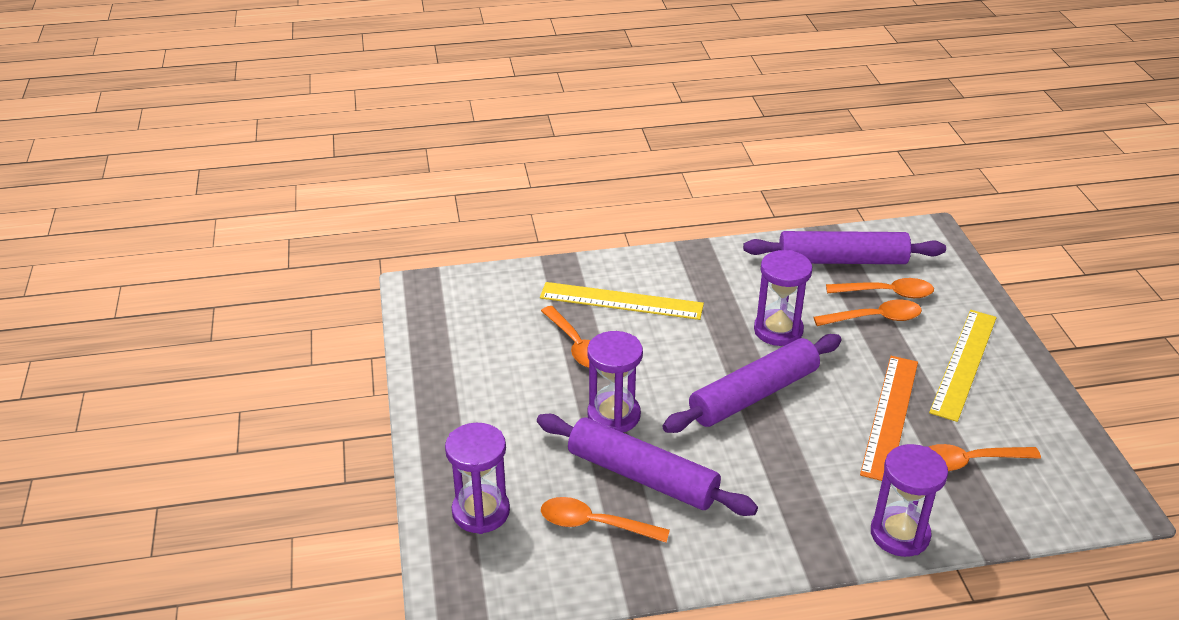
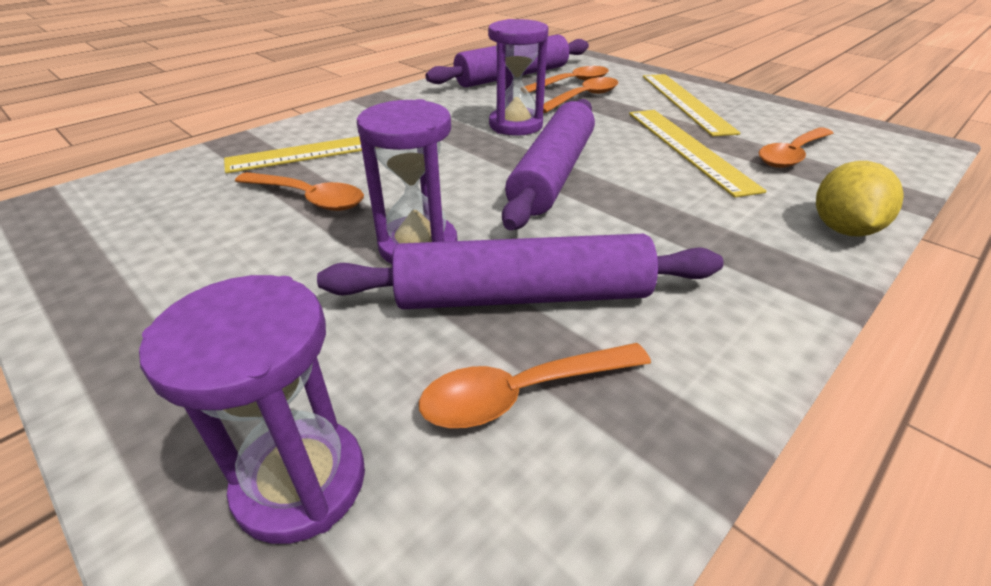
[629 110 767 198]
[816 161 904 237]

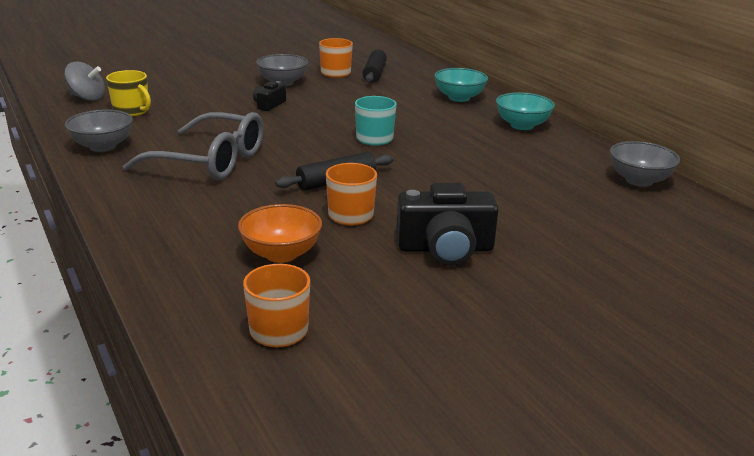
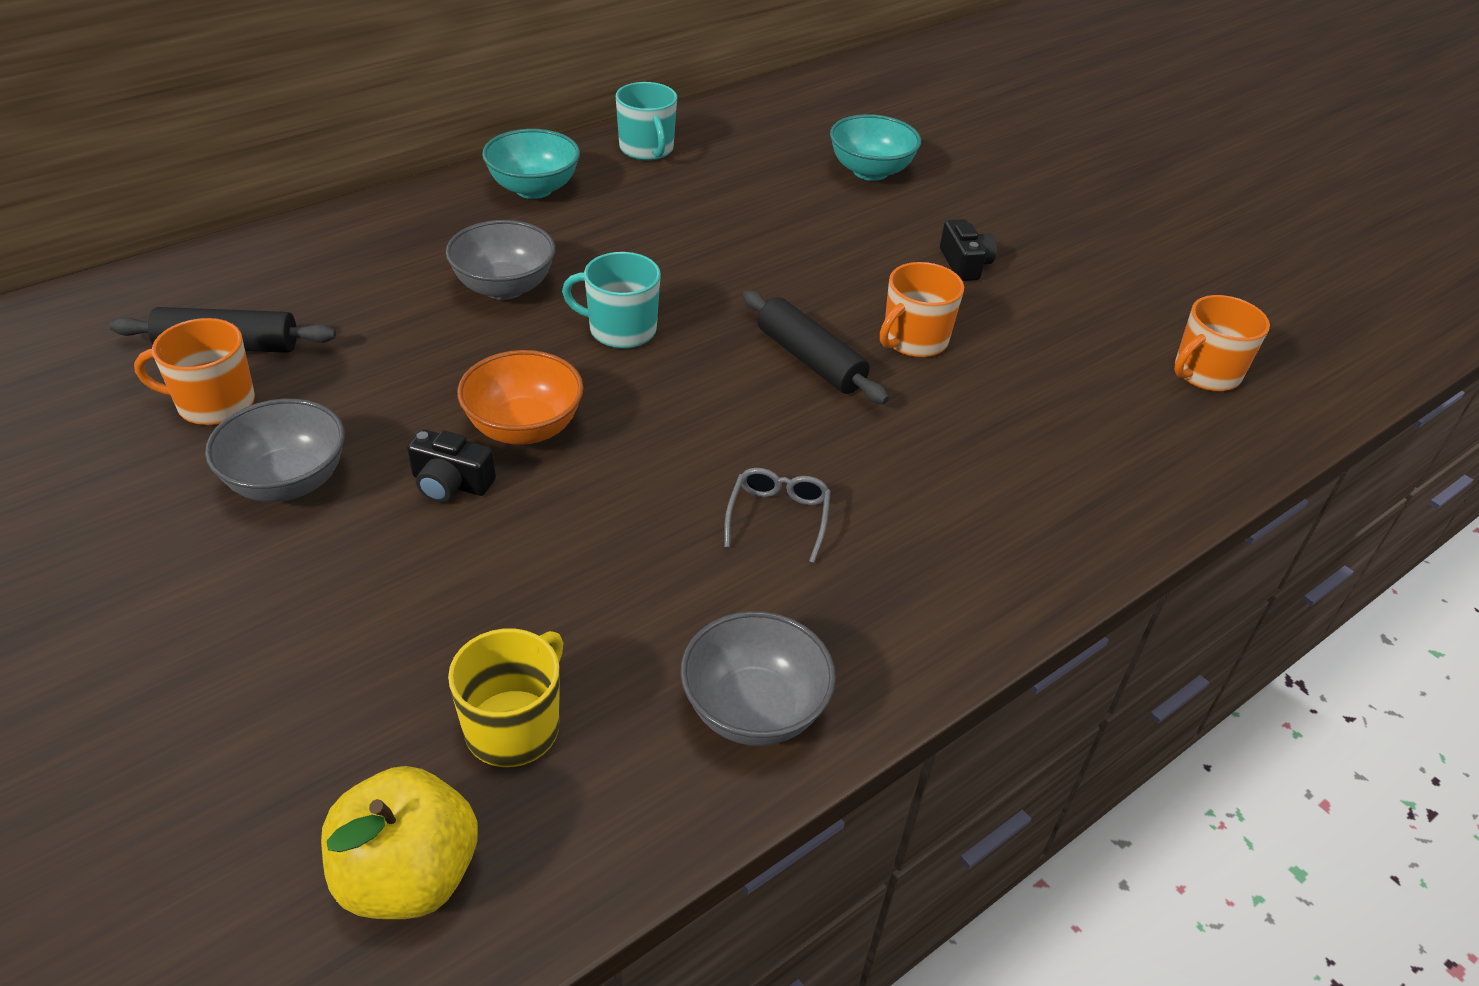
[321 766 478 919]
[445 220 555 300]
[457 350 584 445]
[616 82 677 161]
[724 468 831 563]
[830 114 921 181]
[940 219 997 281]

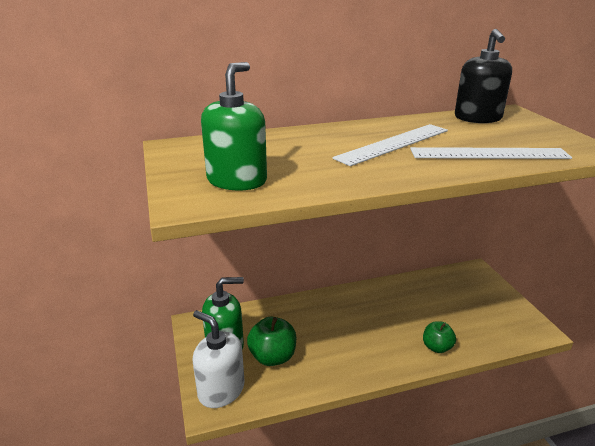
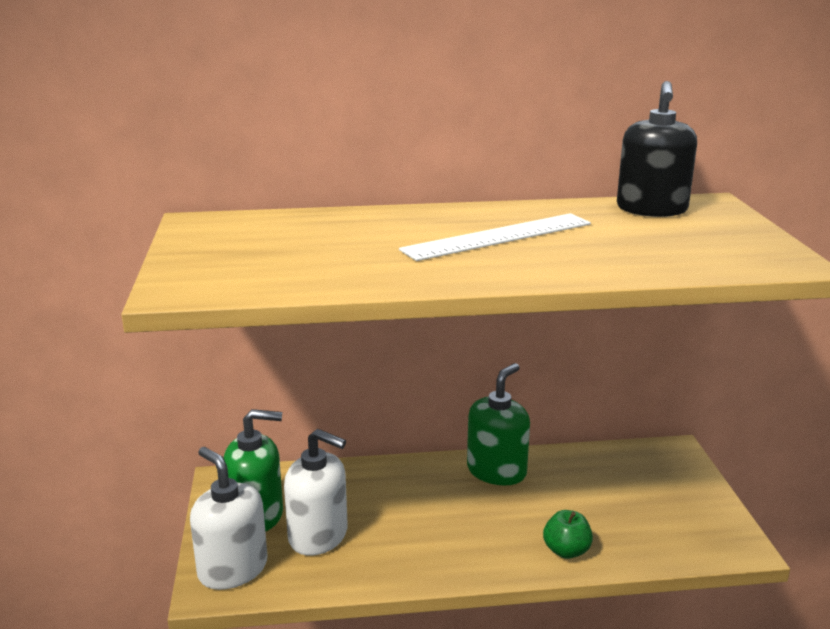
[284 429 348 556]
[467 363 530 485]
[410 147 572 159] (first image)

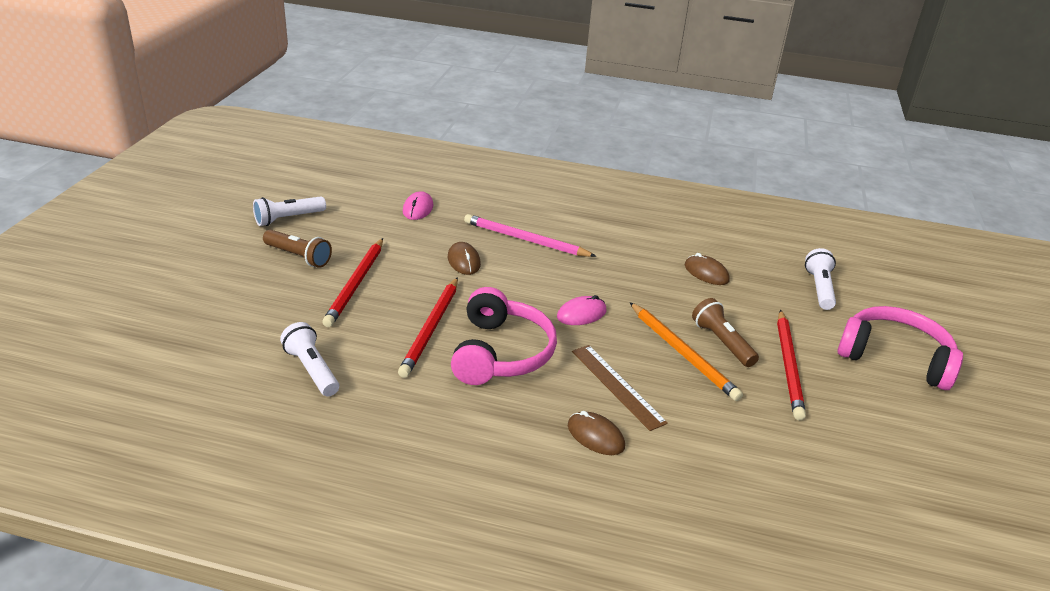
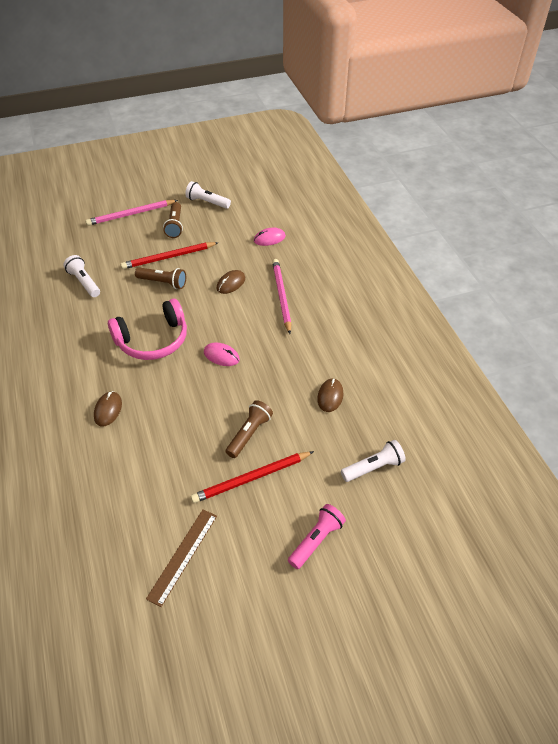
[64 255 100 297]
[85 200 178 226]
[135 267 186 289]
[146 509 217 607]
[288 504 346 569]
[398 277 458 378] (first image)
[630 302 743 401] (first image)

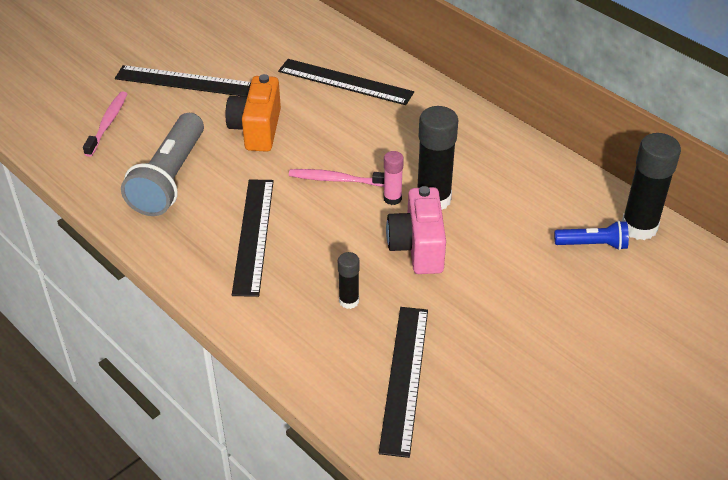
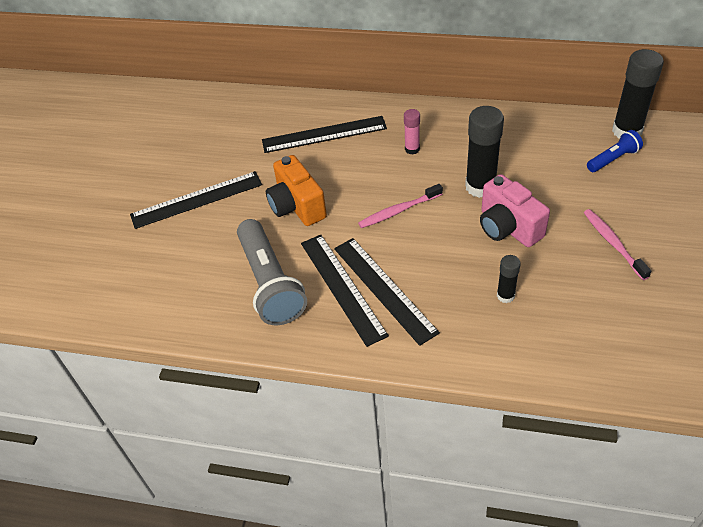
[301 235 389 347]
[404 109 420 154]
[584 209 651 280]

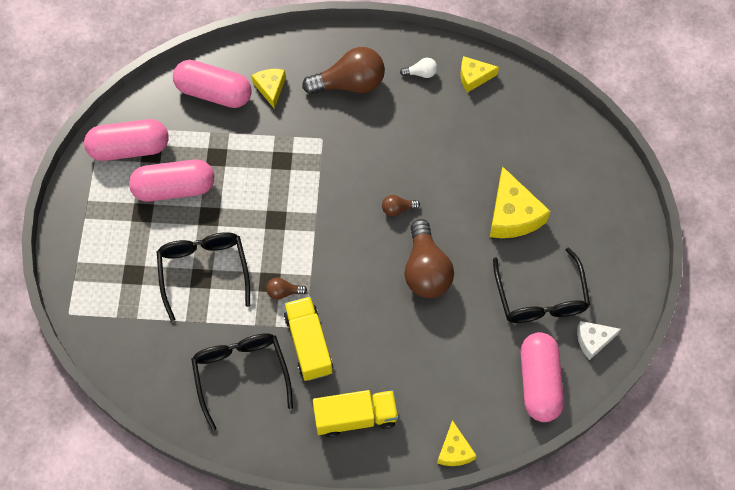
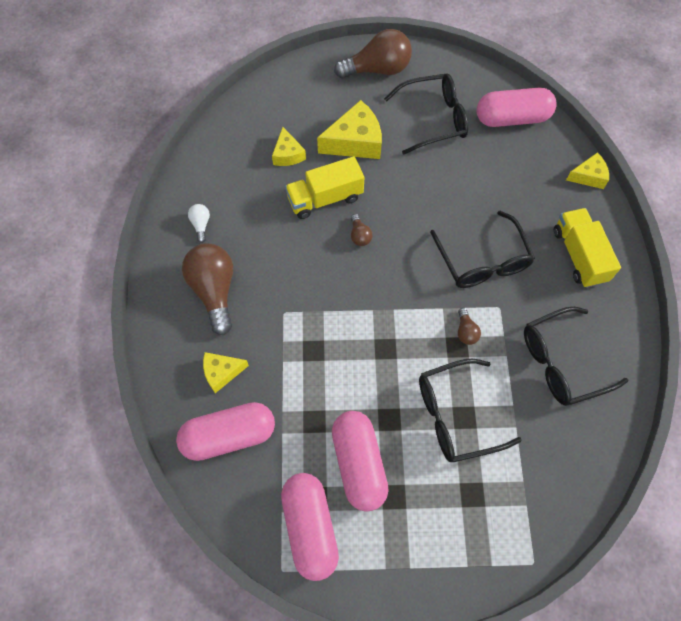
[176 402 275 461]
[272 127 306 166]
[285 156 365 219]
[334 29 412 79]
[430 211 535 288]
[577 321 621 360] (first image)

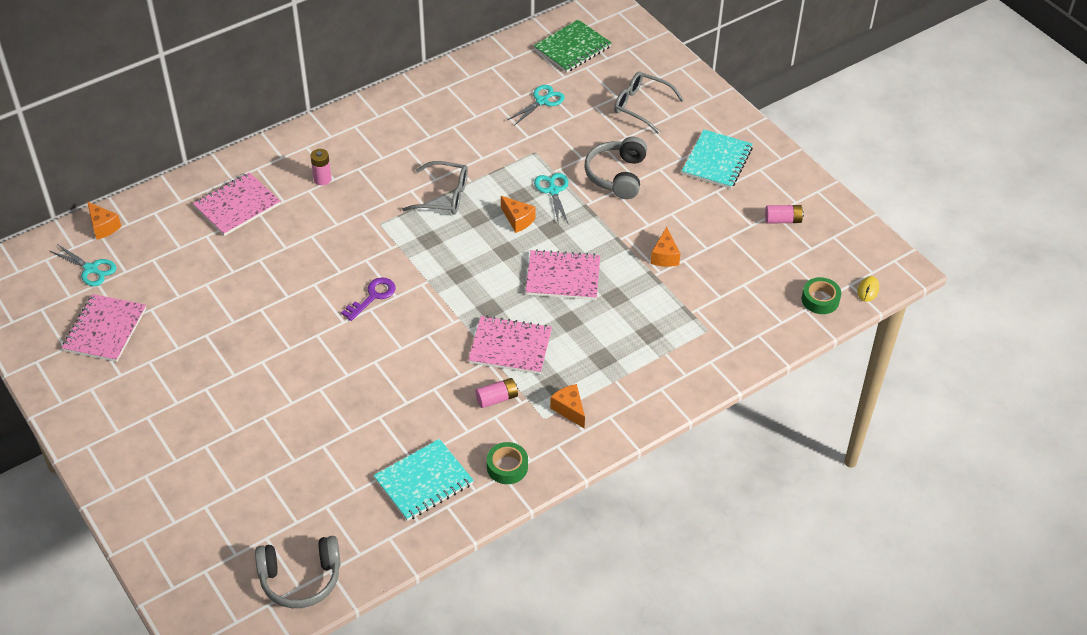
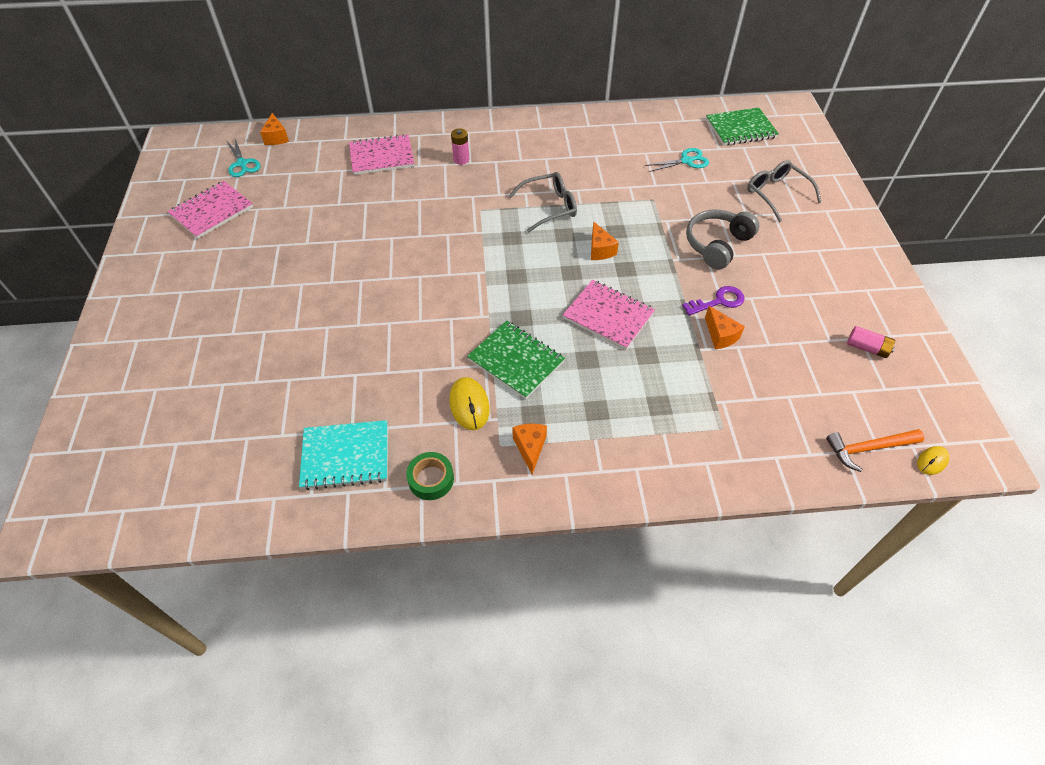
[449 377 490 430]
[467 321 565 399]
[509 172 577 232]
[682 286 745 316]
[705 306 745 349]
[826 429 924 472]
[255 536 341 608] (first image)
[534 173 569 225] (first image)
[682 129 753 189] (first image)

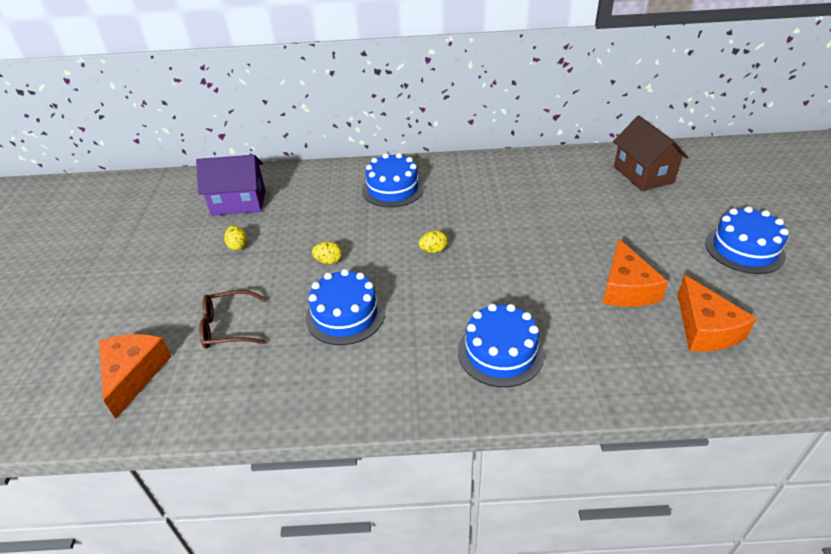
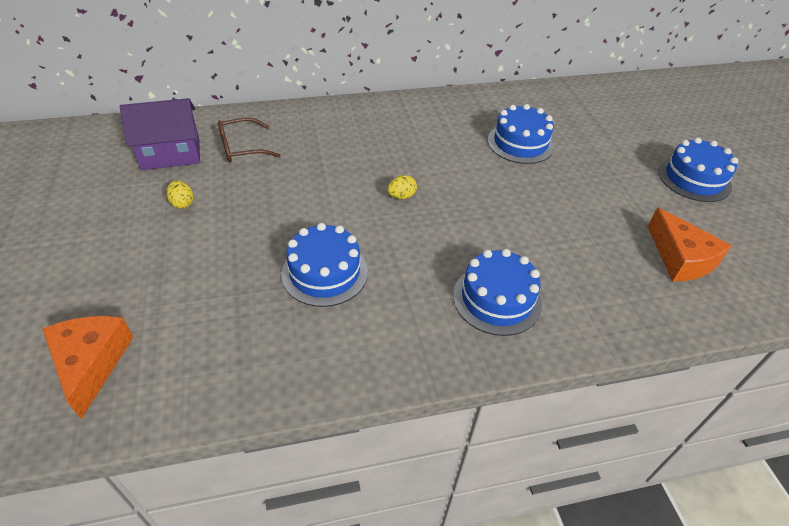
[218 118 281 162]
[487 104 554 164]
[312 242 342 264] (first image)
[602 238 668 307] (first image)
[613 116 688 191] (first image)

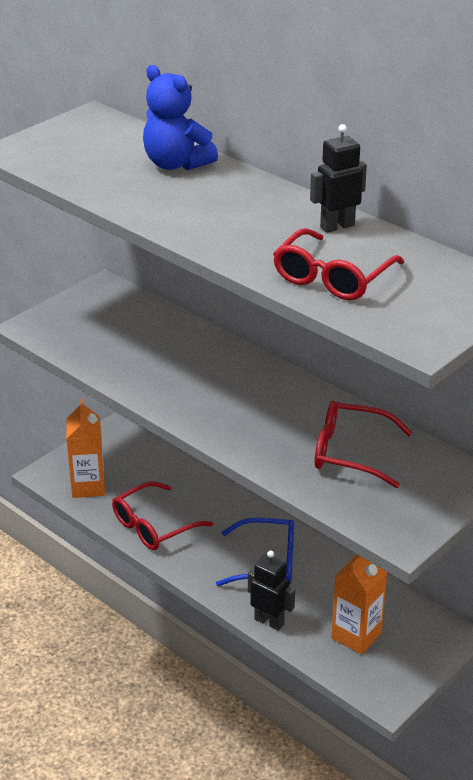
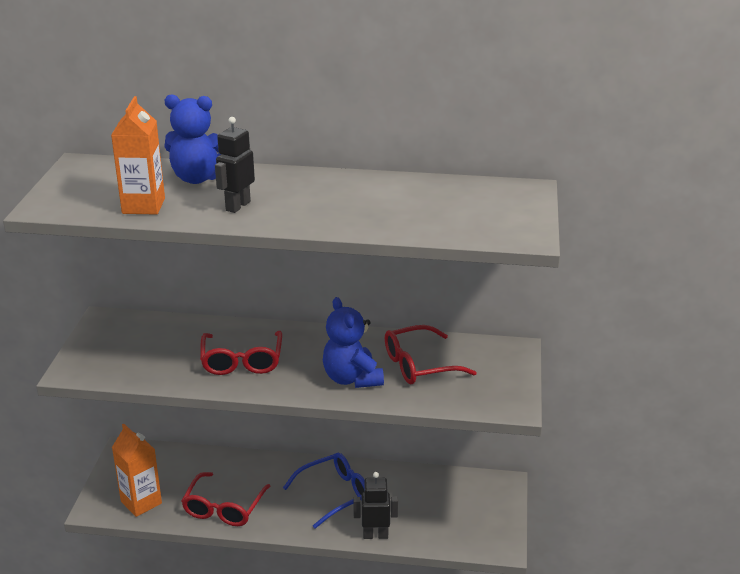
[111 96 165 214]
[200 331 282 375]
[215 117 255 213]
[323 297 384 388]

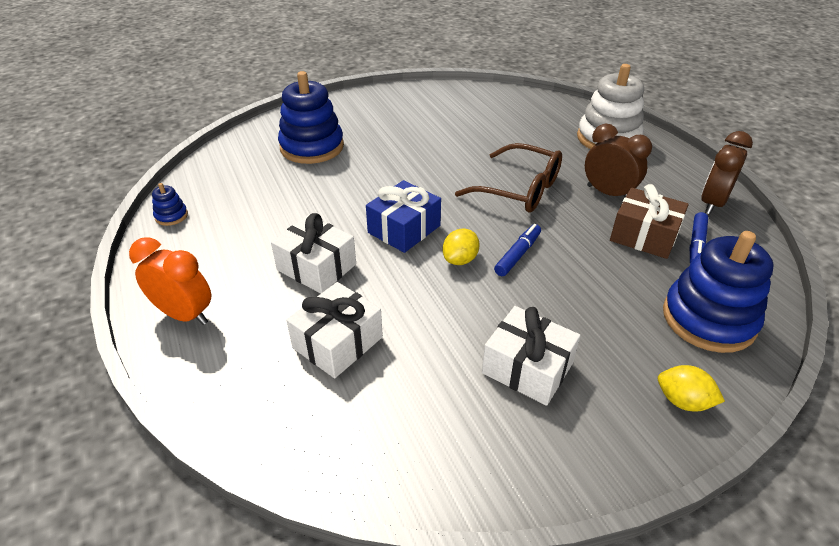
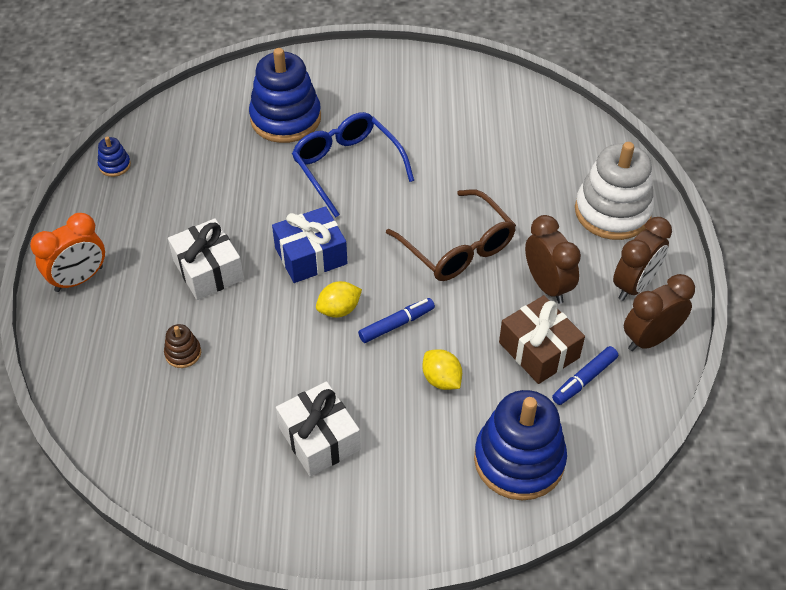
[30 213 105 292]
[164 324 201 368]
[292 112 414 218]
[422 349 462 390]
[613 217 672 301]

